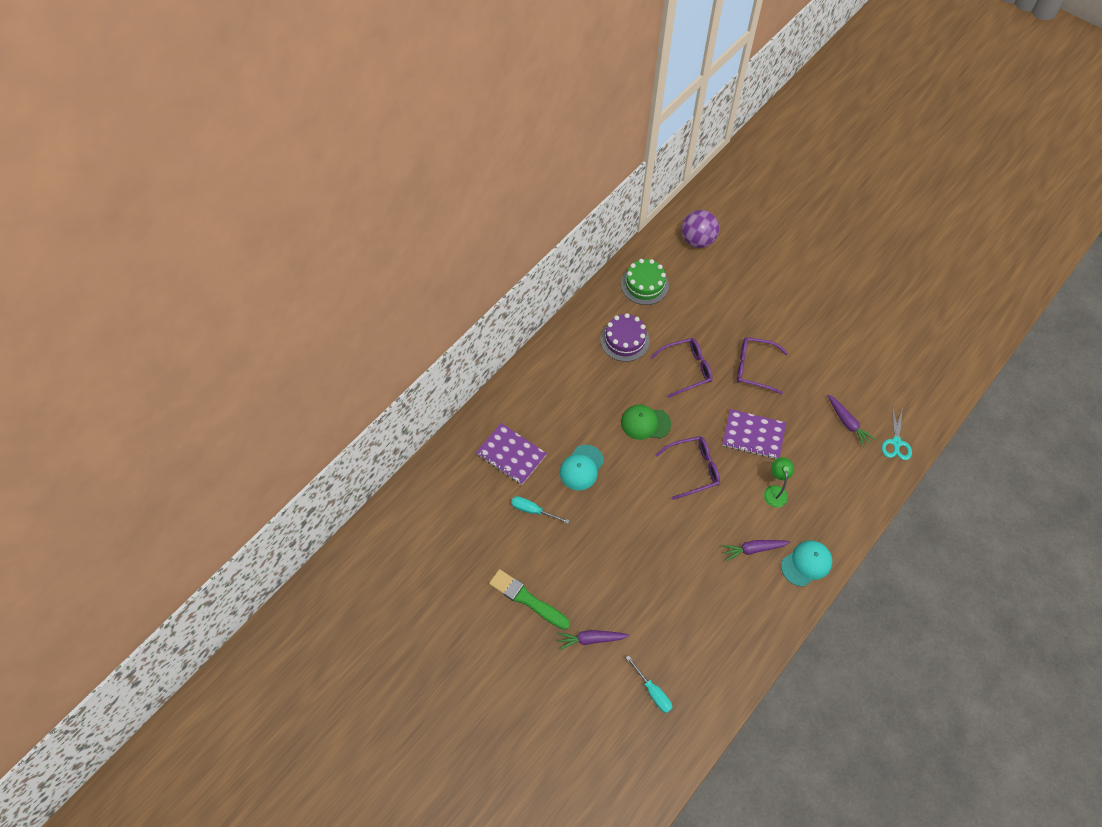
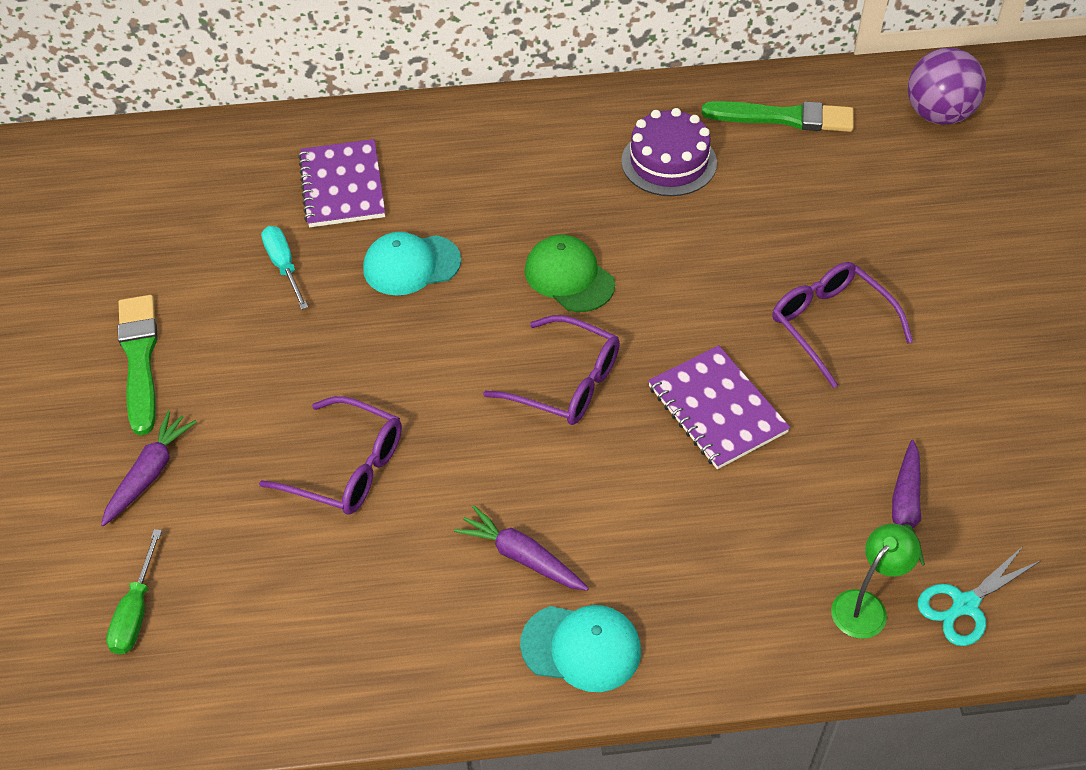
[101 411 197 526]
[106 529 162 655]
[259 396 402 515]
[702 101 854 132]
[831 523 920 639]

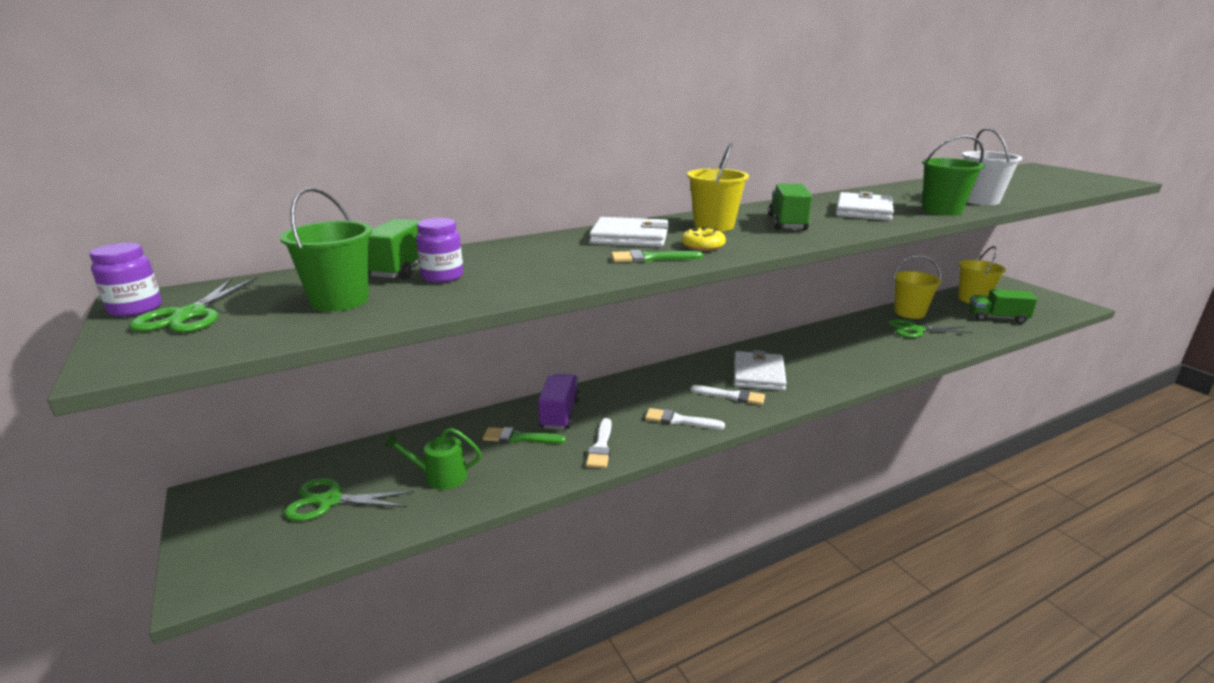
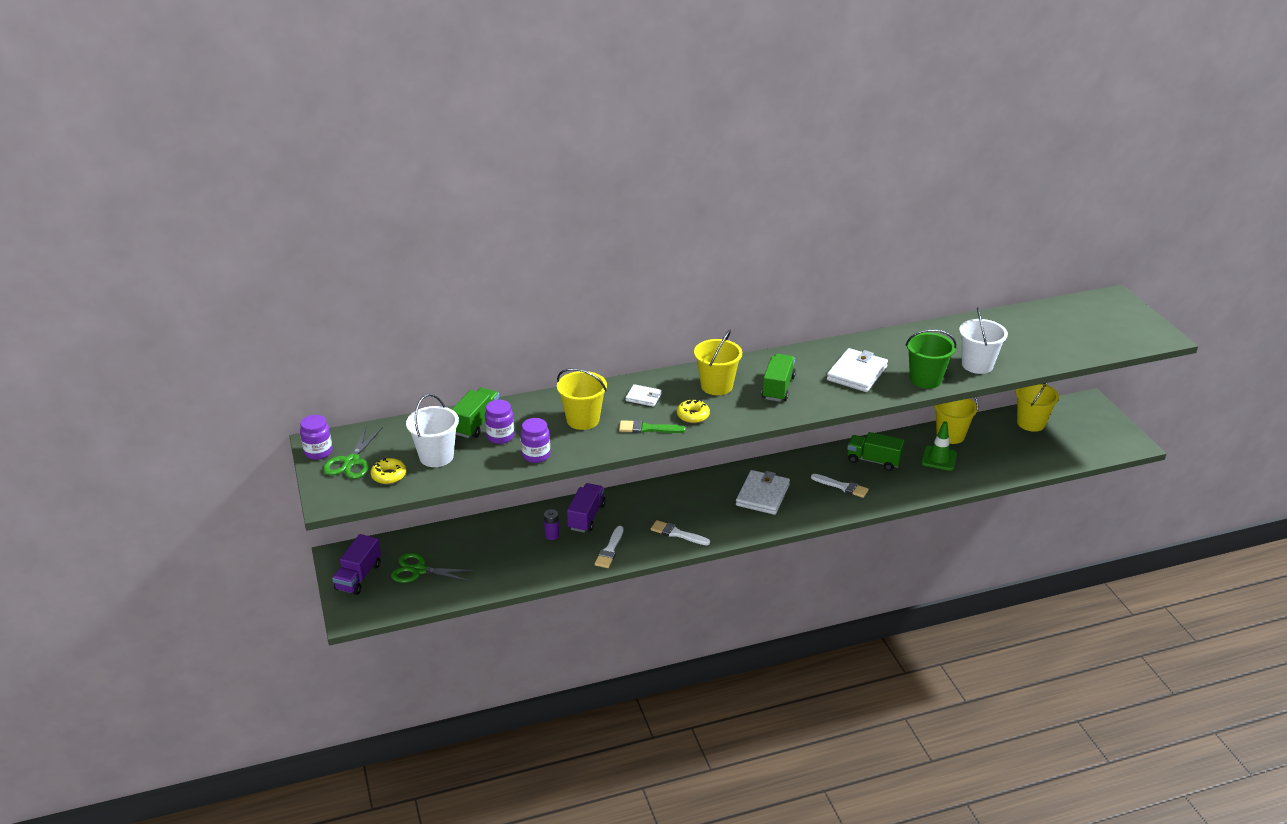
[332 534 381 595]
[370 458 406 484]
[406 394 459 467]
[521 418 550 463]
[544 509 559 540]
[557 368 607 430]
[625 384 662 407]
[811 474 869 498]
[847 432 904 471]
[921 421 957 471]
[384 428 482 490] (first image)

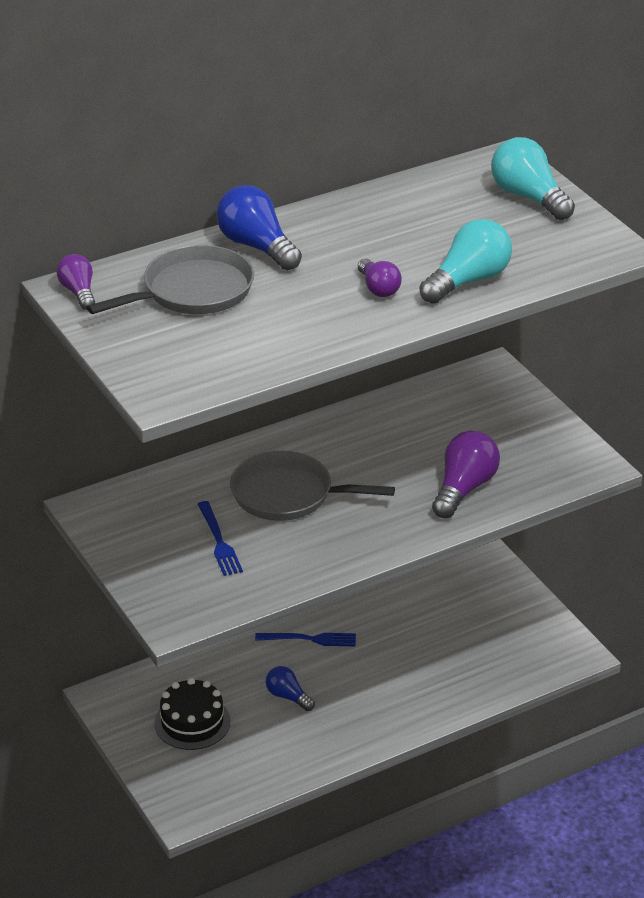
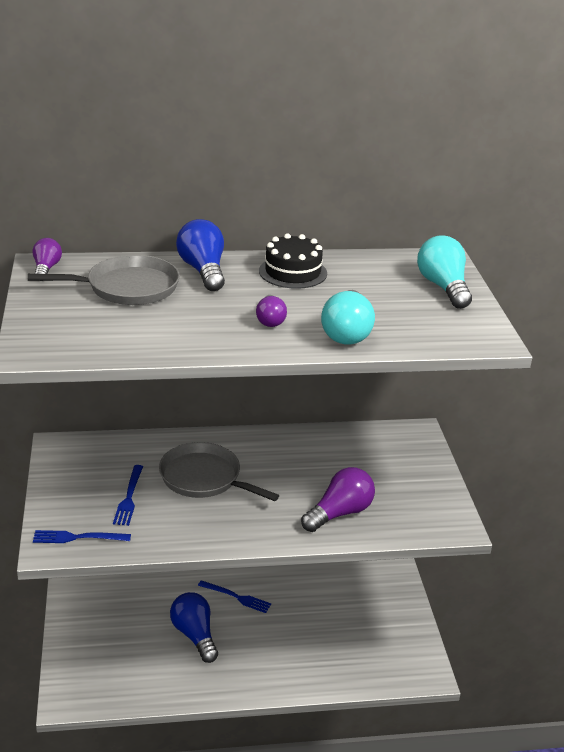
[33 530 131 543]
[170 592 218 663]
[259 233 327 289]
[321 290 375 344]

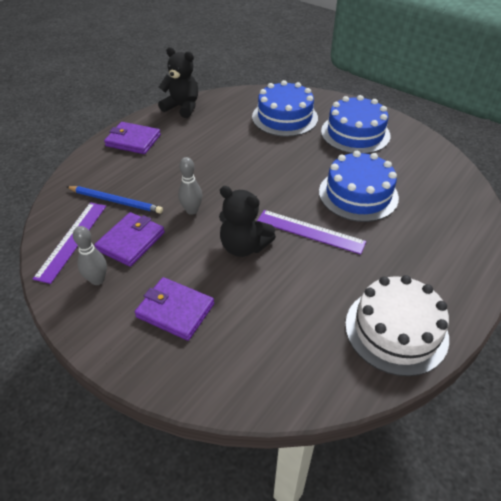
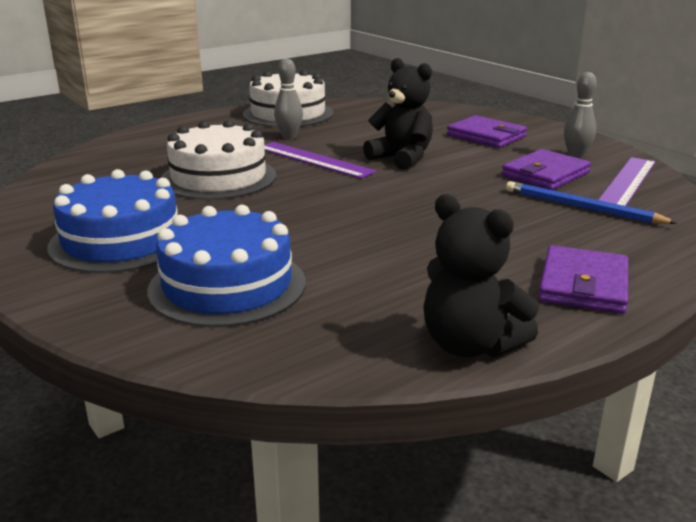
[161 120 276 200]
[274 58 303 140]
[538 245 628 314]

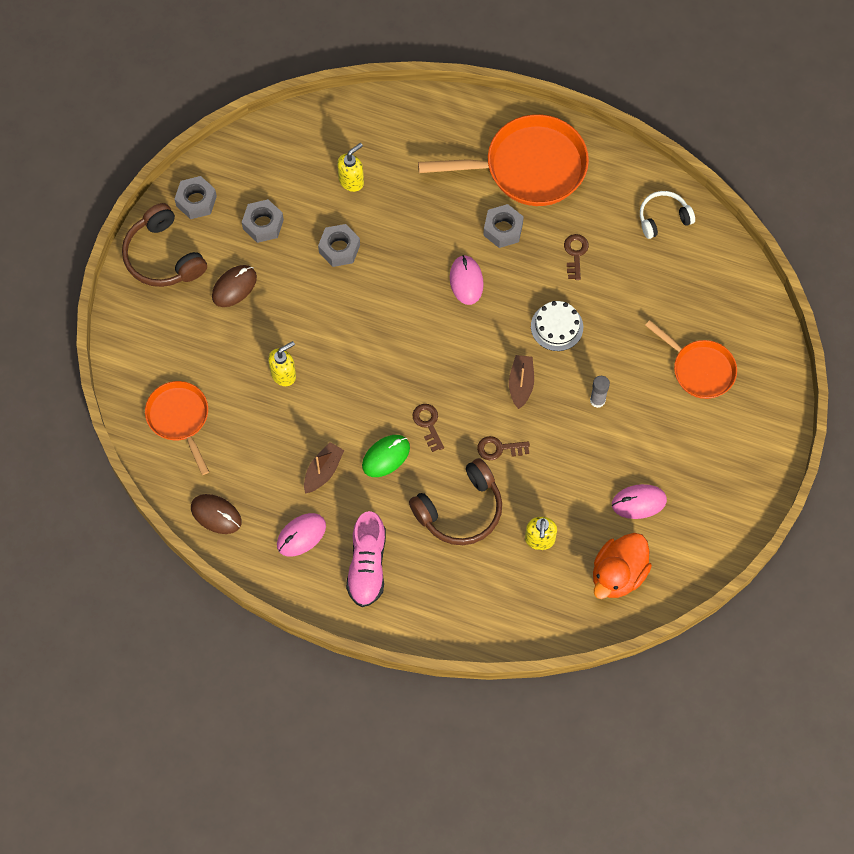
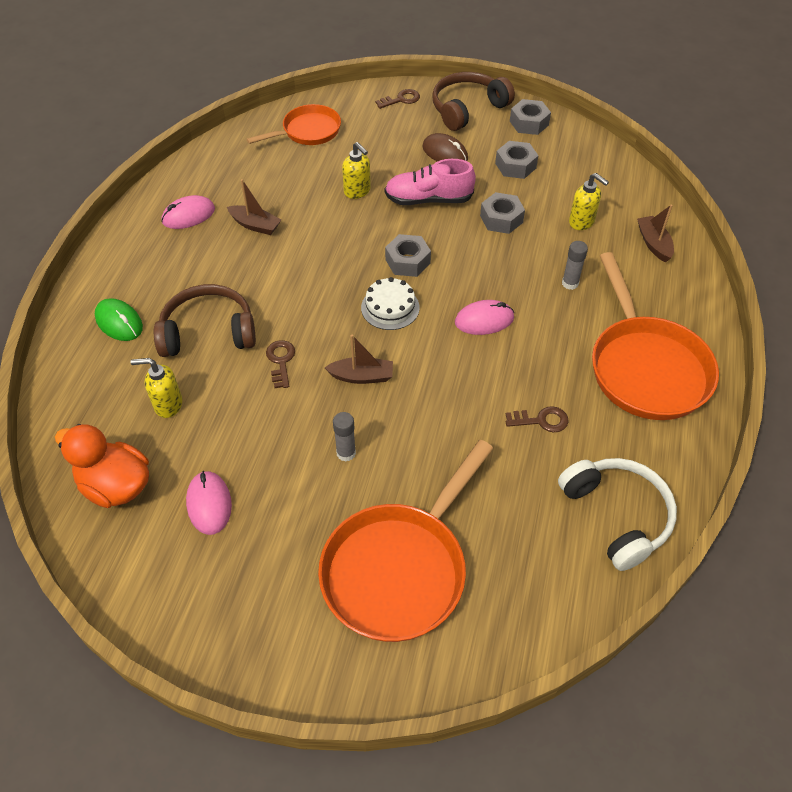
[95 298 143 341]
[154 284 256 357]
[161 195 215 229]
[318 440 493 642]
[361 277 420 330]
[375 89 420 109]
[385 159 476 205]
[385 234 431 277]
[558 458 677 571]
[562 241 588 290]
[637 204 674 262]
[191 494 242 534] (first image)

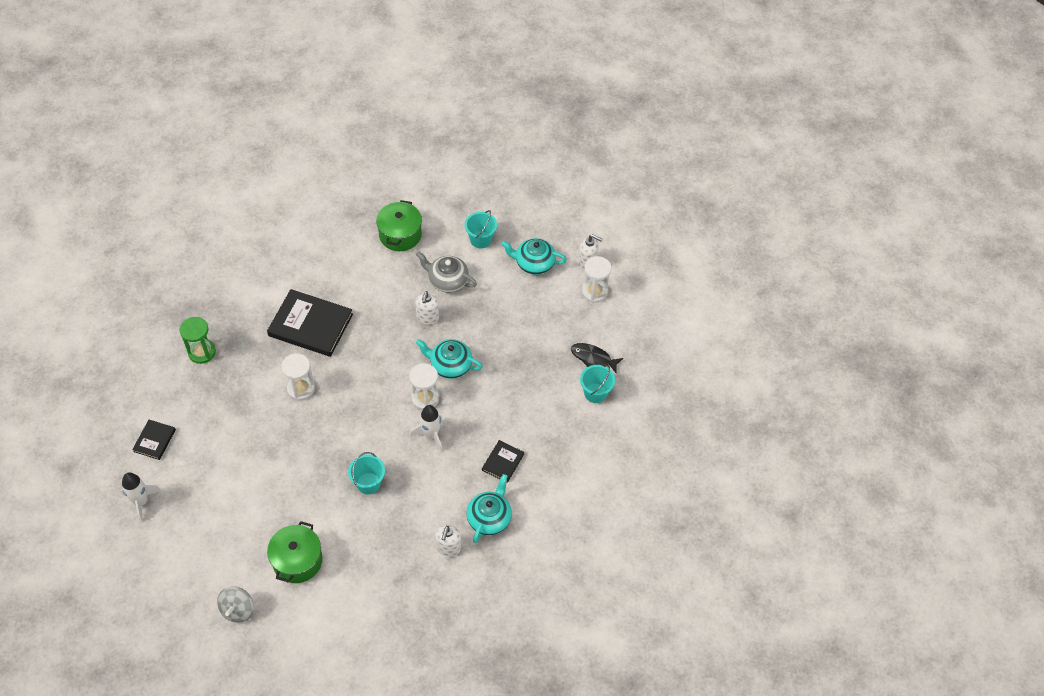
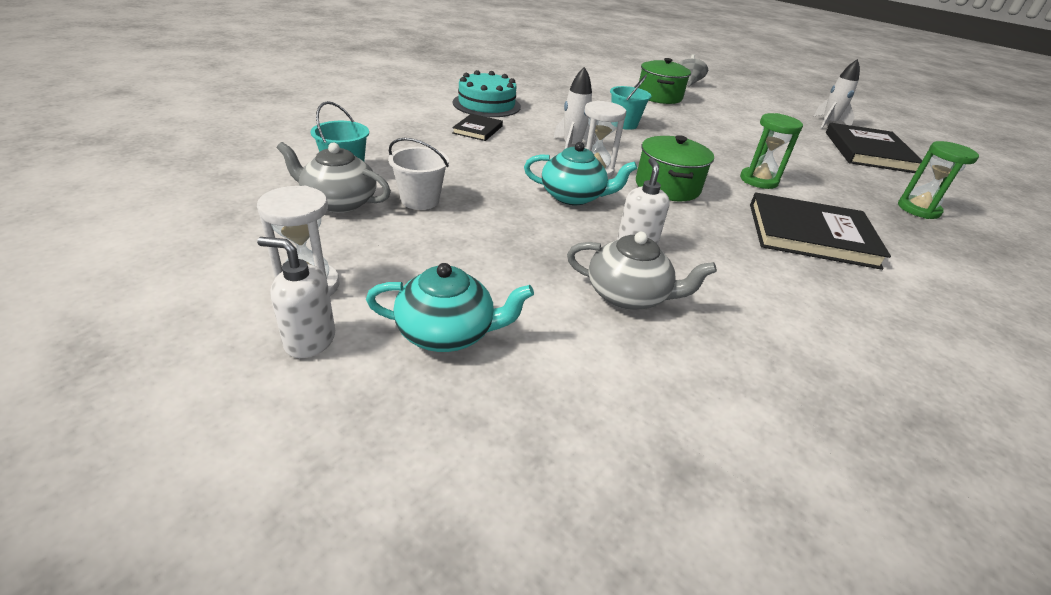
[277 142 391 213]
[388 138 449 210]
[453 70 521 117]
[636 135 714 201]
[740 113 803 189]
[826 123 922 173]
[435 525 461 557] (first image)
[465 210 497 248] (first image)

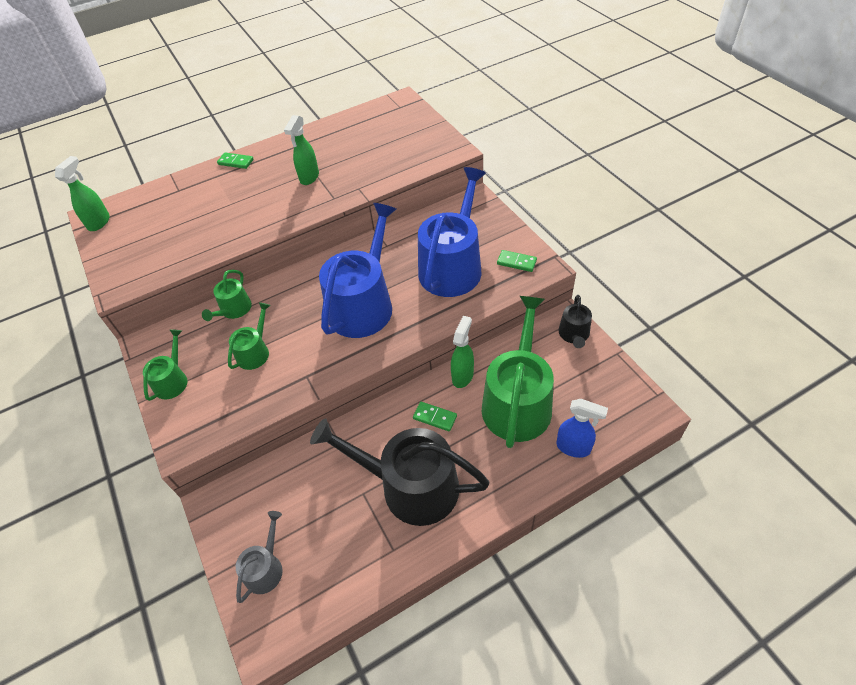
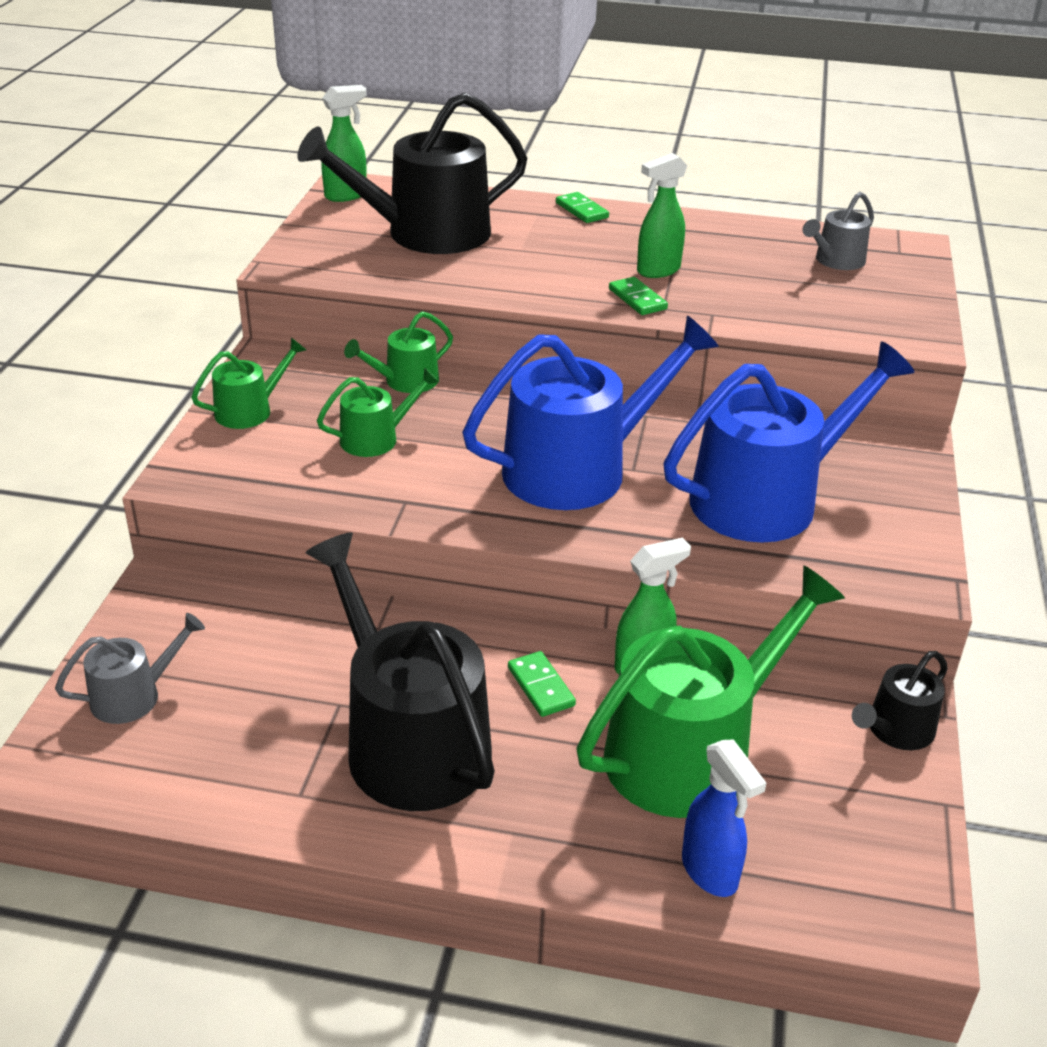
[297 93 527 254]
[609 277 668 315]
[802 192 874 270]

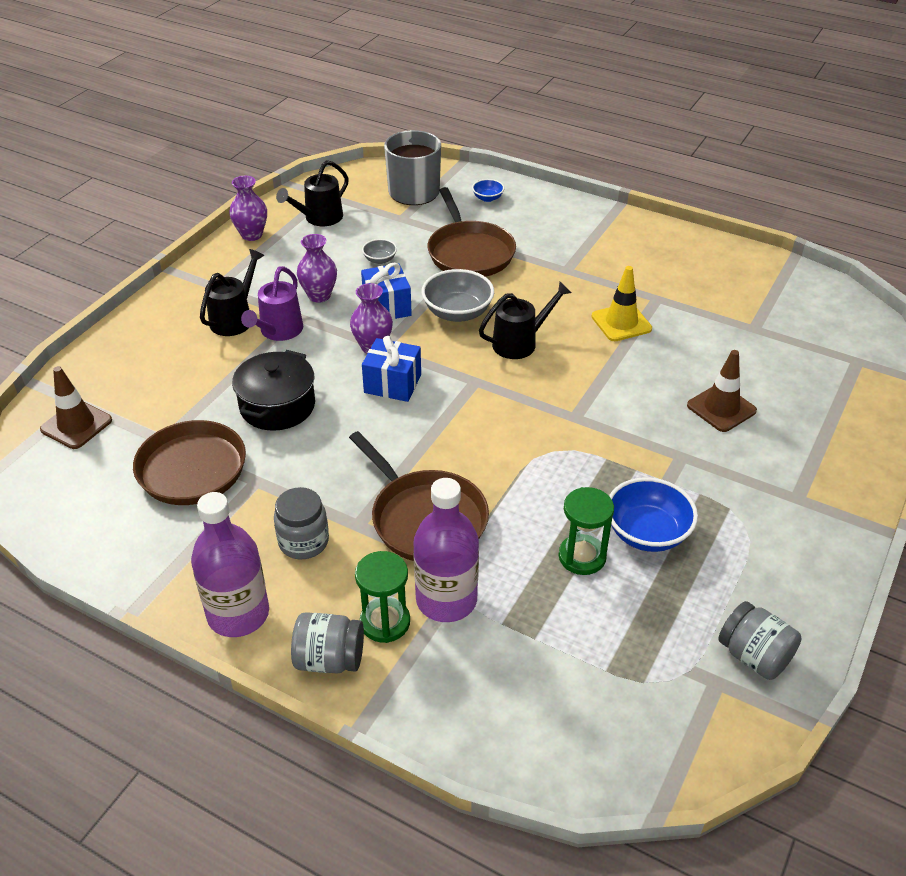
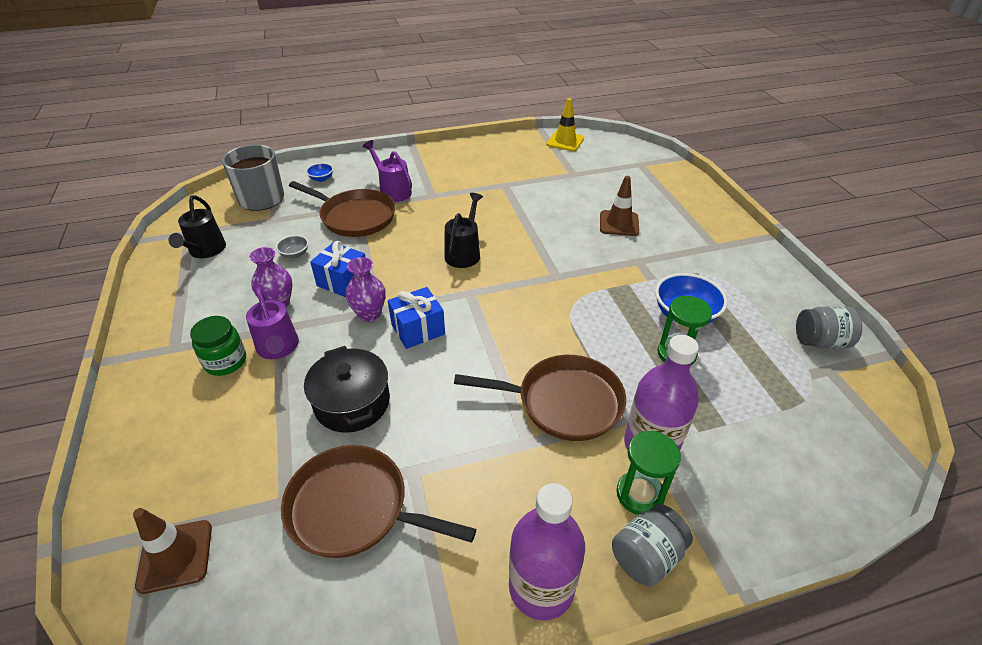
[190 316 246 376]
[363 140 412 202]
[546 98 584 151]
[229 176 267 241] (first image)
[274 487 329 559] (first image)
[421 269 494 322] (first image)

